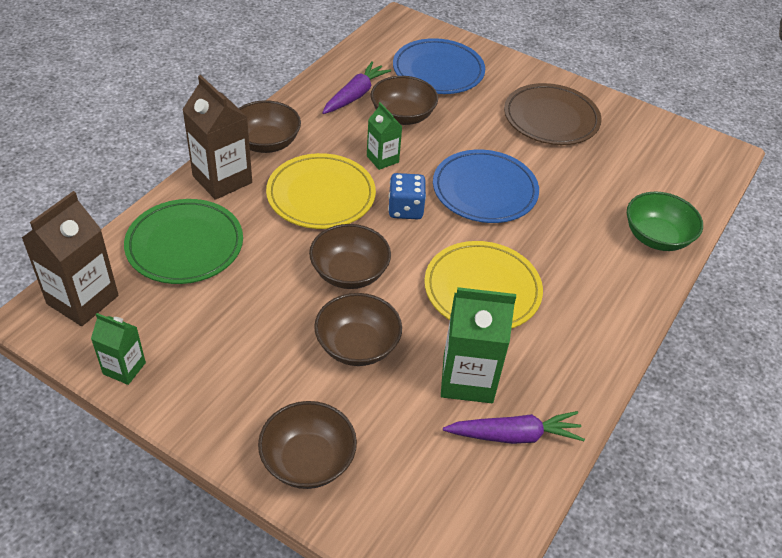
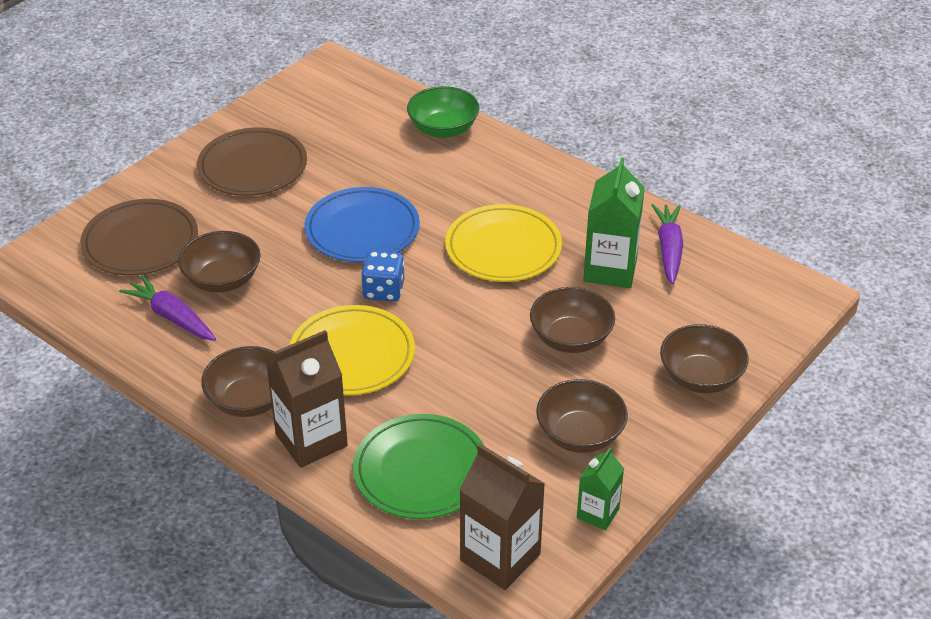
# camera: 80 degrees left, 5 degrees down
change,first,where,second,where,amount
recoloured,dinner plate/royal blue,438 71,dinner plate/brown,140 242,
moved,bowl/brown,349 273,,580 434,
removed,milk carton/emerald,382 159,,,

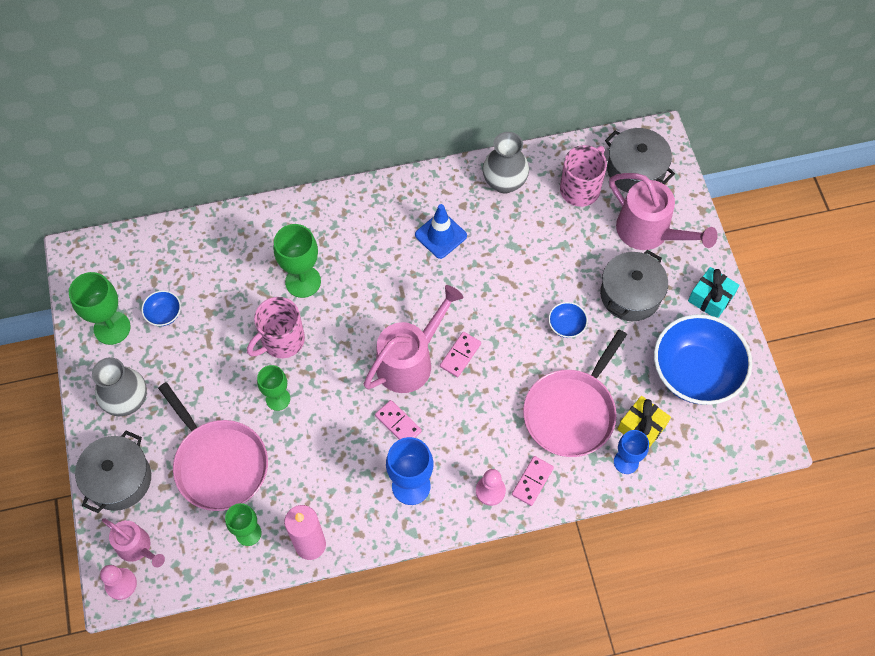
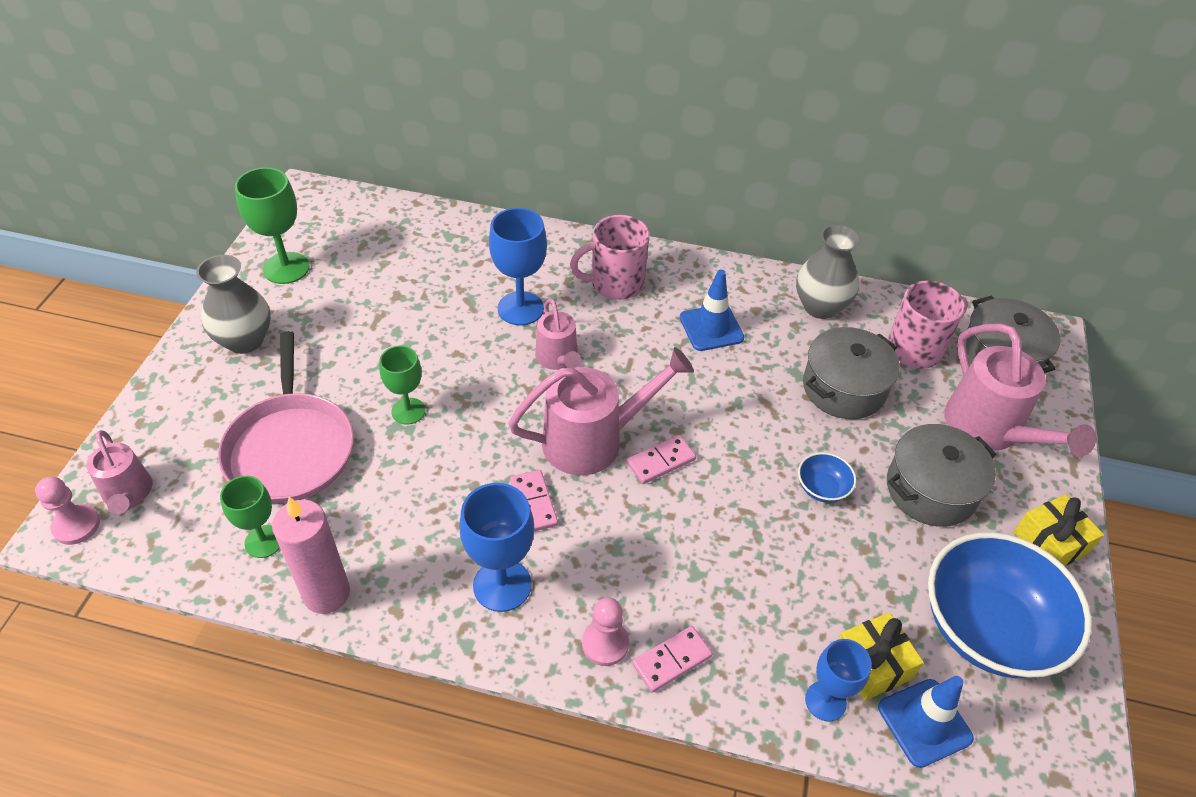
# camera: 25 degrees right, 15 degrees down
change,first,where,second,where,amount
recoloured,chalice/emerald,303 281,chalice/royal blue,520 308,
added,,,watering can/pink,558 359,
moved,coffee mug/pink,281 341,,615 283,
moved,cooking pot/grey,119 479,,844 388,
added,,,road cone/royal blue,924 723,
recoloured,present/teal,710 298,present/yellow,1050 543,
removed,bowl/royal blue,164 314,,,
removed,frying pan/pink,571 412,,,

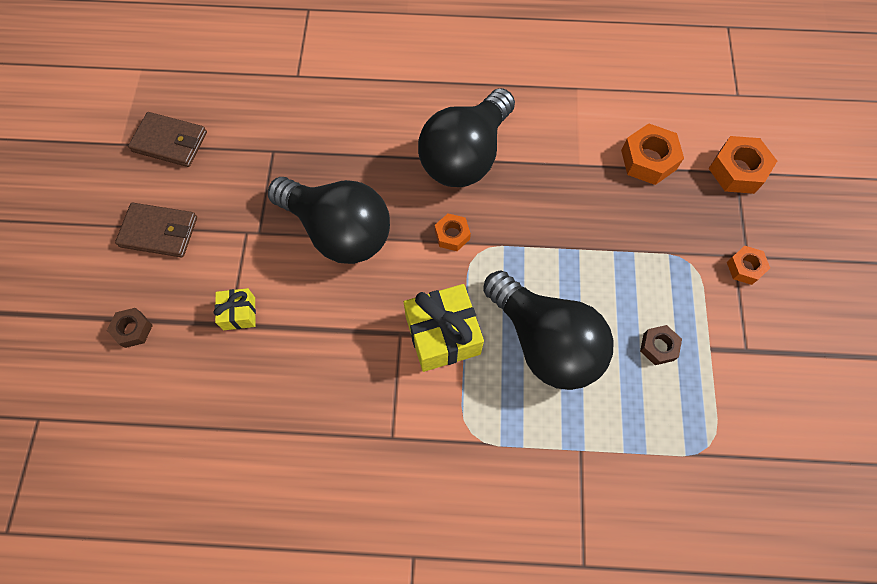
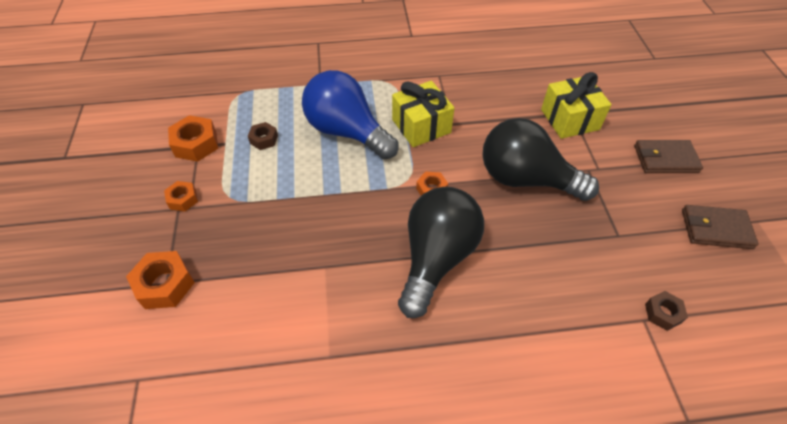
# camera: 170 degrees right, 15 degrees down
change,first,where,second,where,amount
moved,hex nut/orange-coloured,648 160,,196 144,
recoloured,lightbulb/jet-black,545 342,lightbulb/royal blue,347 132,
resized,present/yellow,239 313,,570 119,x1.86
moved,hex nut/brown,133 330,,663 313,

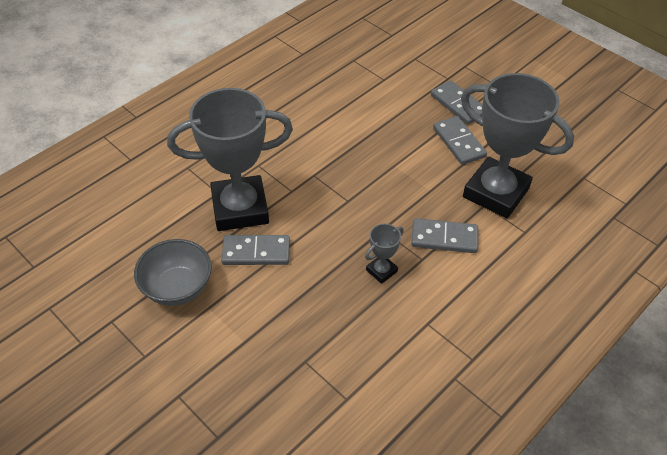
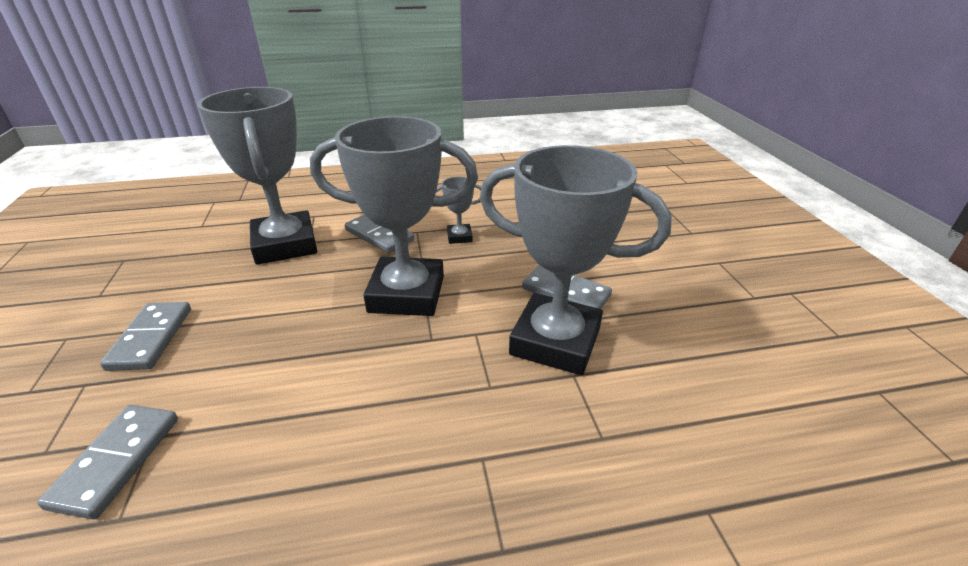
# camera: 145 degrees left, 15 degrees down
change,first,where,second,where,amount
moved,domino piece/grey,458 142,,117 461,
added,,,award cup/grey,406 294,
removed,bowl/grey,177 288,,,

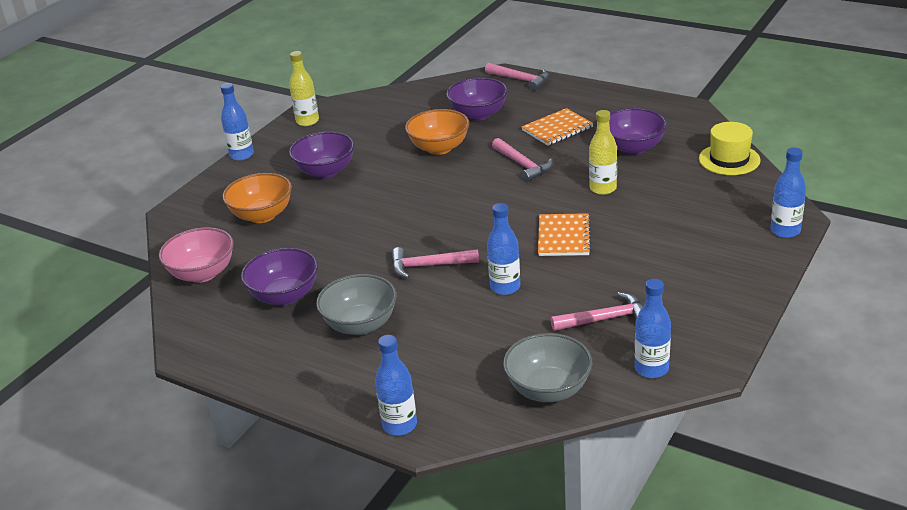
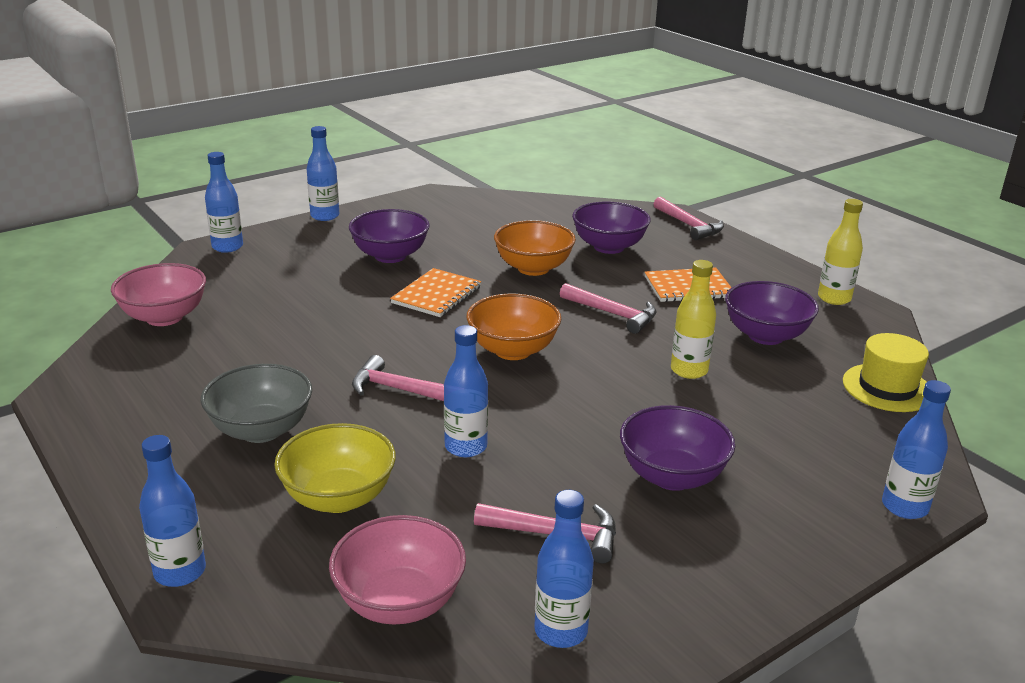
# camera: 20 degrees right, 5 degrees down
change,first,where,second,where,amount
added,,,drink bottle/royal blue,227 247,
added,,,bowl/yellow,338 497,
recoloured,bowl/grey,548 389,bowl/pink,399 602,
moved,notebook/orange-coloured,564 236,,436 295,
moved,bowl/orange-coloured,262 215,,513 350,
turned,hammer/pink,522 165,,612 314,45 degrees counterclockwise
moved,bowl/purple,285 296,,672 476,
moved,drink bottle/yellow,307 121,,834 298,

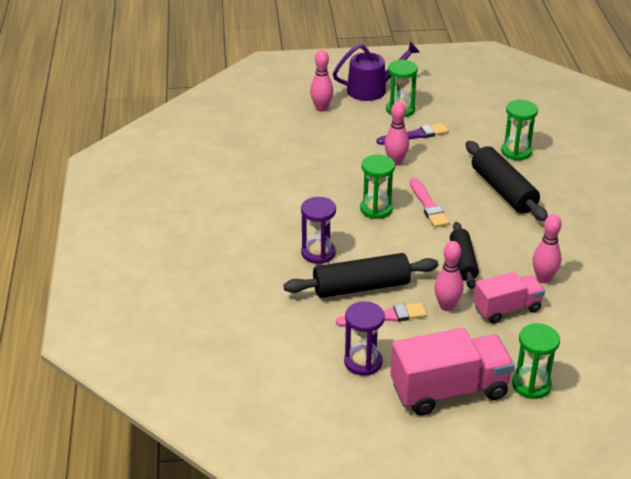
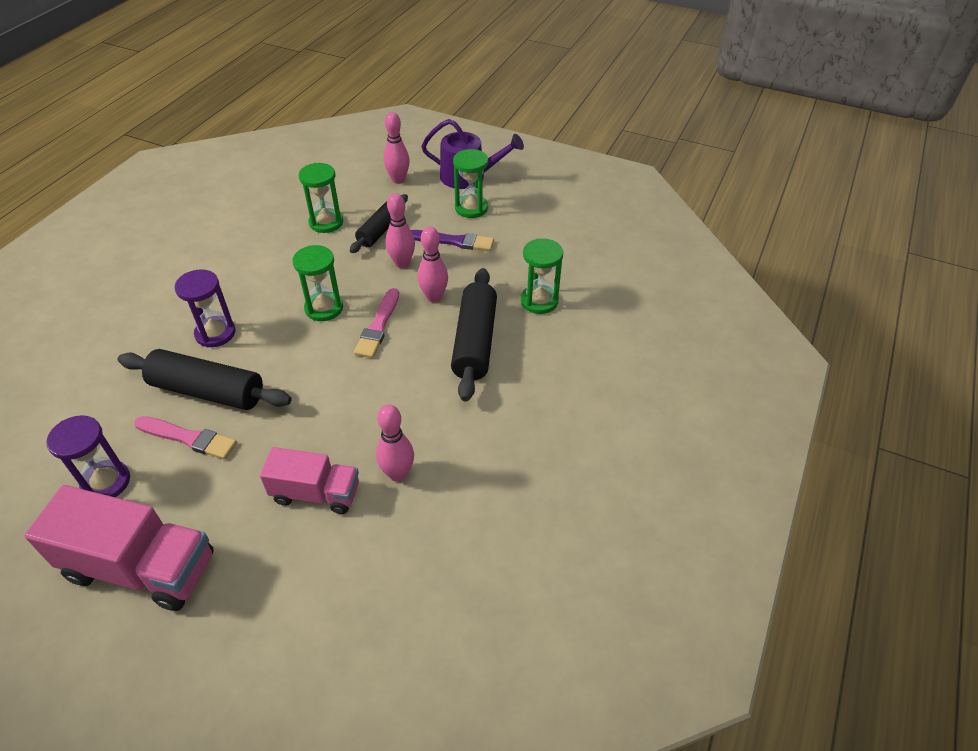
# camera: 30 degrees right, 10 degrees up
change,first,where,second,where,amount
moved,sand timer/emerald,531 385,,326 222,
moved,dough roller/jet-black,463 262,,380 230,
moved,skittle/pink,447 306,,434 297,

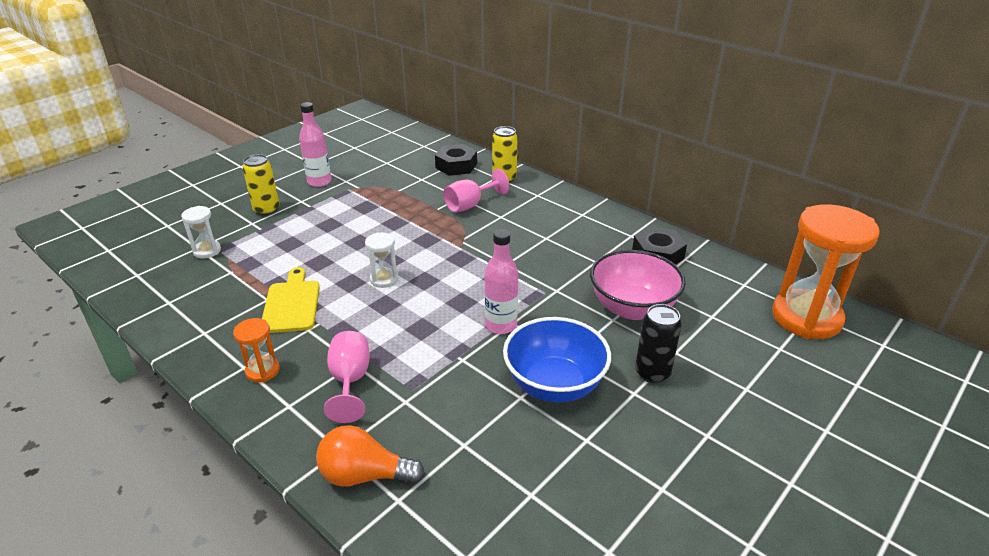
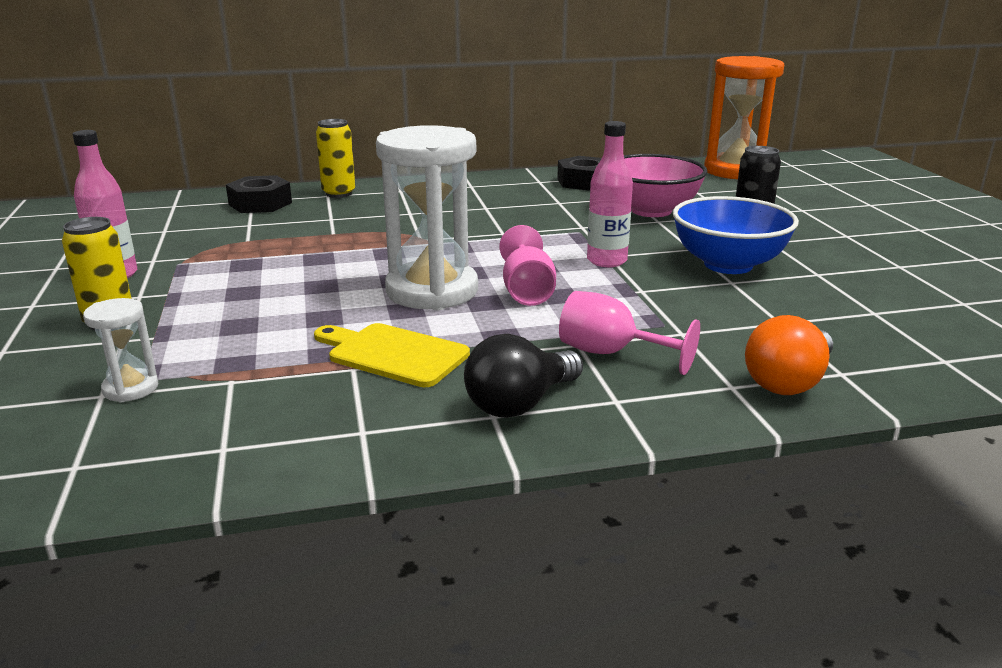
# camera: 55 degrees left, 10 degrees down
change,first,where,second,where,amount
resized,sand timer/white,384 279,,432 291,x2.21
replaced,sand timer/orange-coloured,262 371,lightbulb/jet-black,520 403,
moved,chalice/pink,470 205,,527 291,

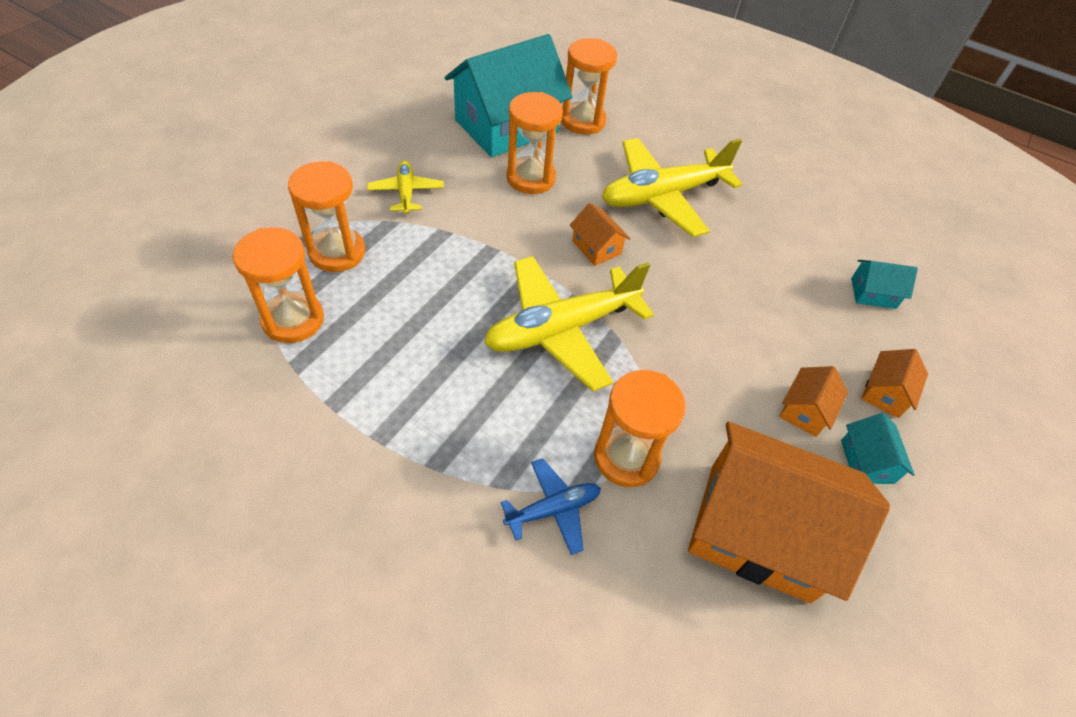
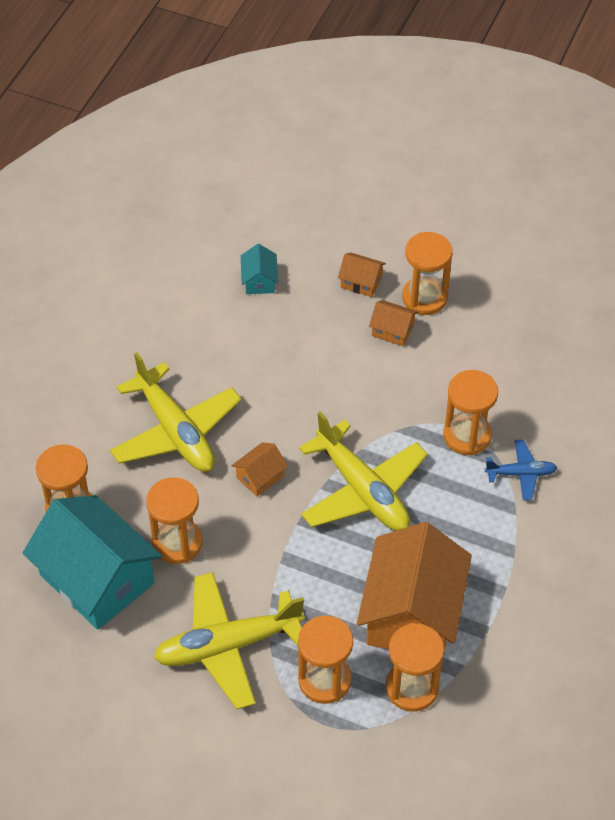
# camera: 95 degrees left, 0 degrees up
change,first,where,second,where,amount
resized,aeroplane/yellow,406 193,,228 646,x2.00
moved,cottage/orange-coloured,758 530,,412 613,
replaced,cottage/teal,867 461,sand timer/orange-coloured,424 298,
turned,aeroplane/royal blue,553 509,,521 474,120 degrees clockwise

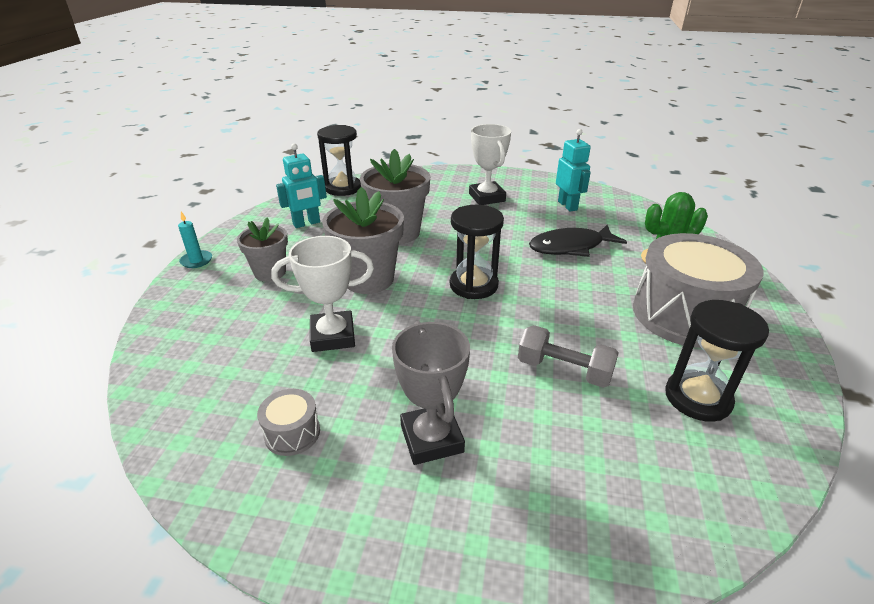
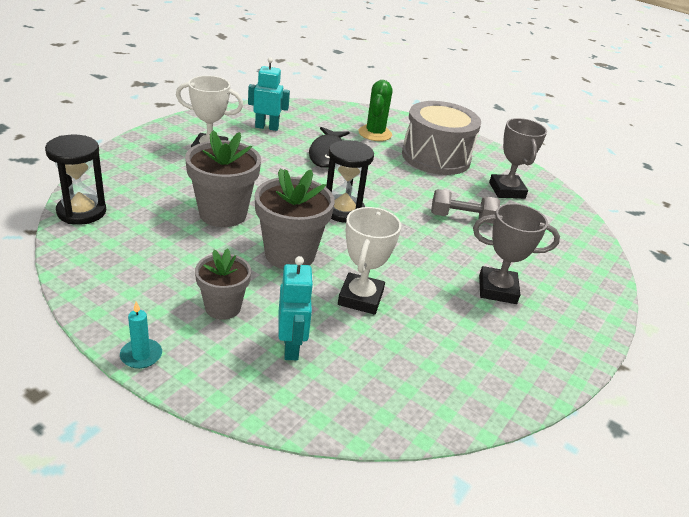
# camera: 70 degrees left, 0 degrees up
change,first,where,second,where,amount
moved,robot figure/teal,306 223,,291 347,
turned,hand weight/grey,564 370,,461 218,45 degrees clockwise
replaced,sand timer/jet-black,697 398,award cup/grey,507 190,
removed,toy drum/grey,292 433,,,

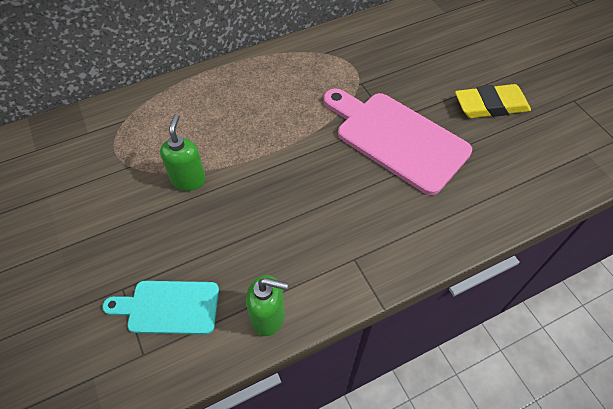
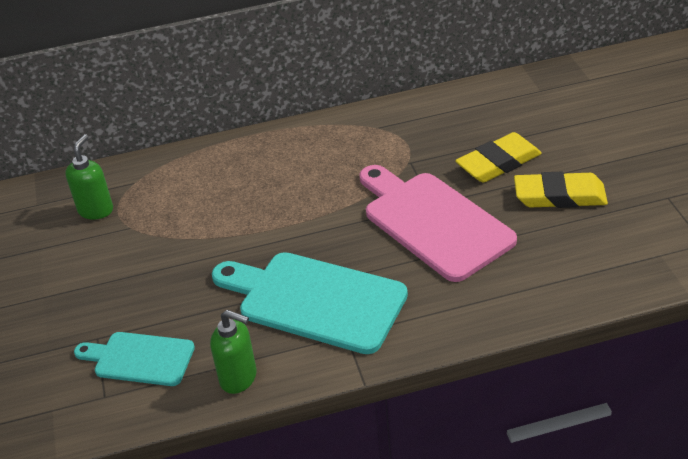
# camera: 15 degrees right, 15 degrees down
change,first,where,second,where,amount
moved,pump bottle/emerald,188 180,,96 210,
added,,,bread board/teal,315 301,
added,,,gum eraser/yellow,498 163,

